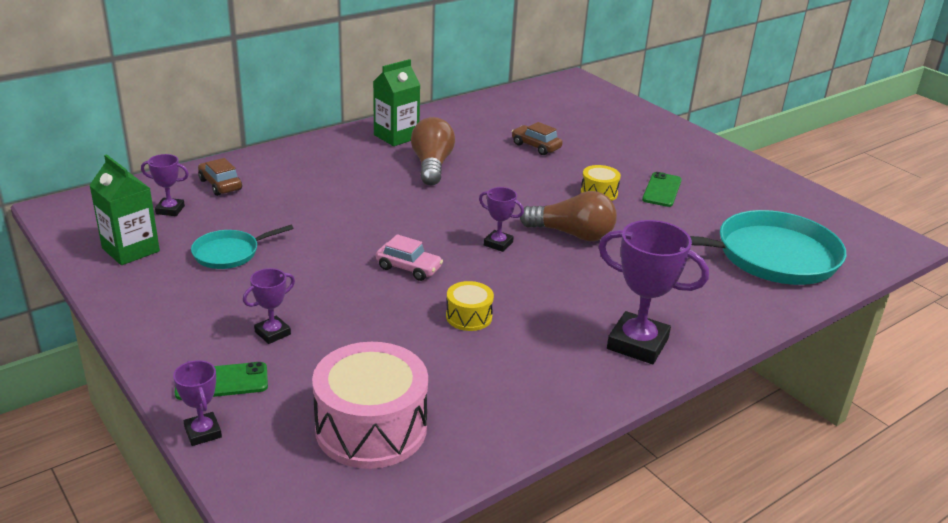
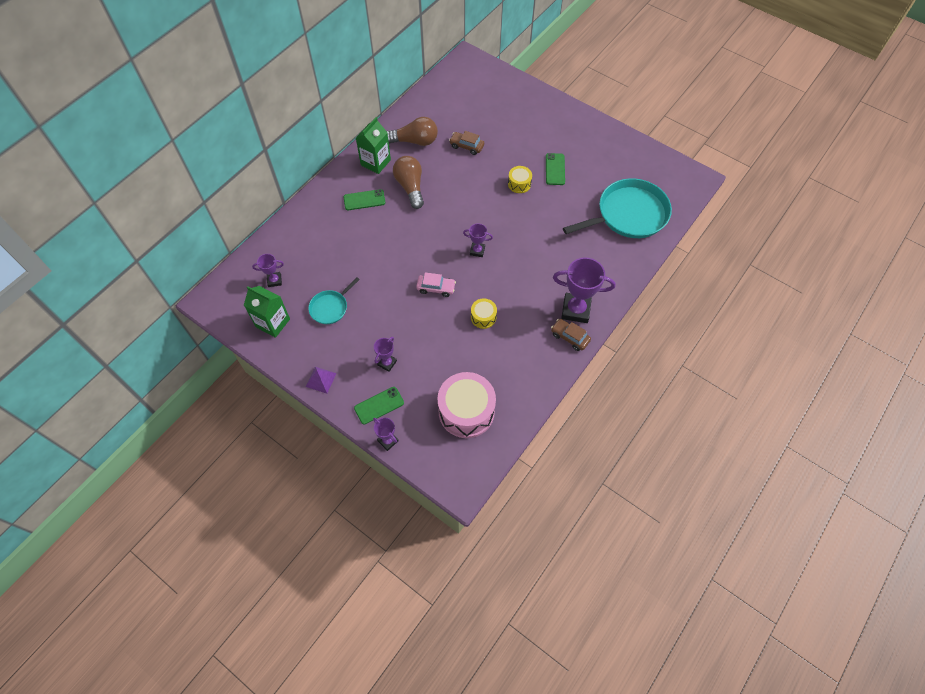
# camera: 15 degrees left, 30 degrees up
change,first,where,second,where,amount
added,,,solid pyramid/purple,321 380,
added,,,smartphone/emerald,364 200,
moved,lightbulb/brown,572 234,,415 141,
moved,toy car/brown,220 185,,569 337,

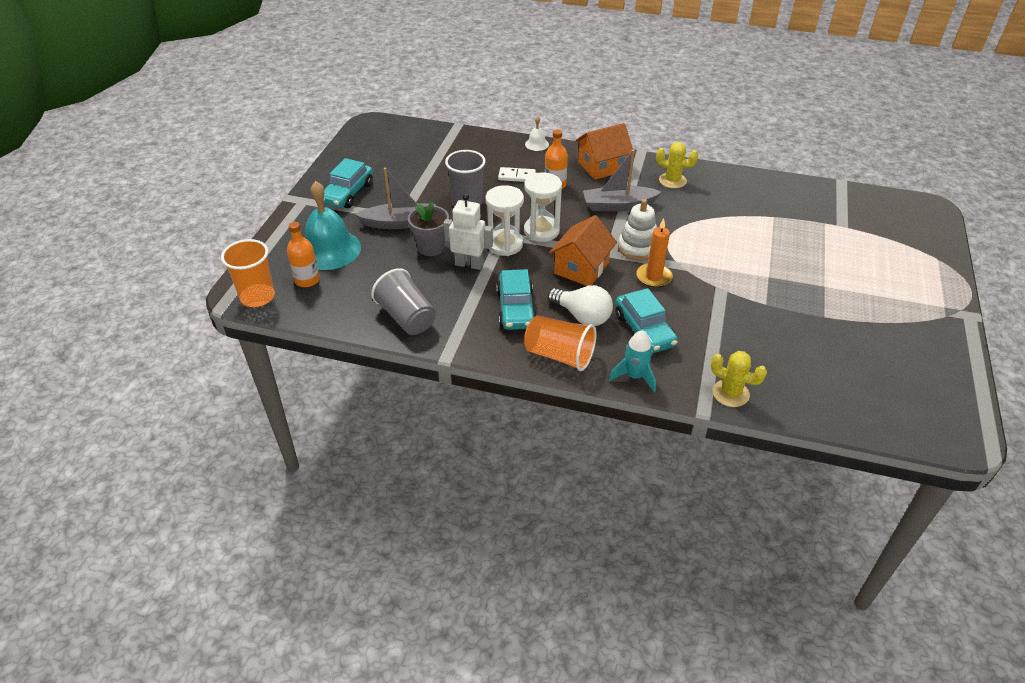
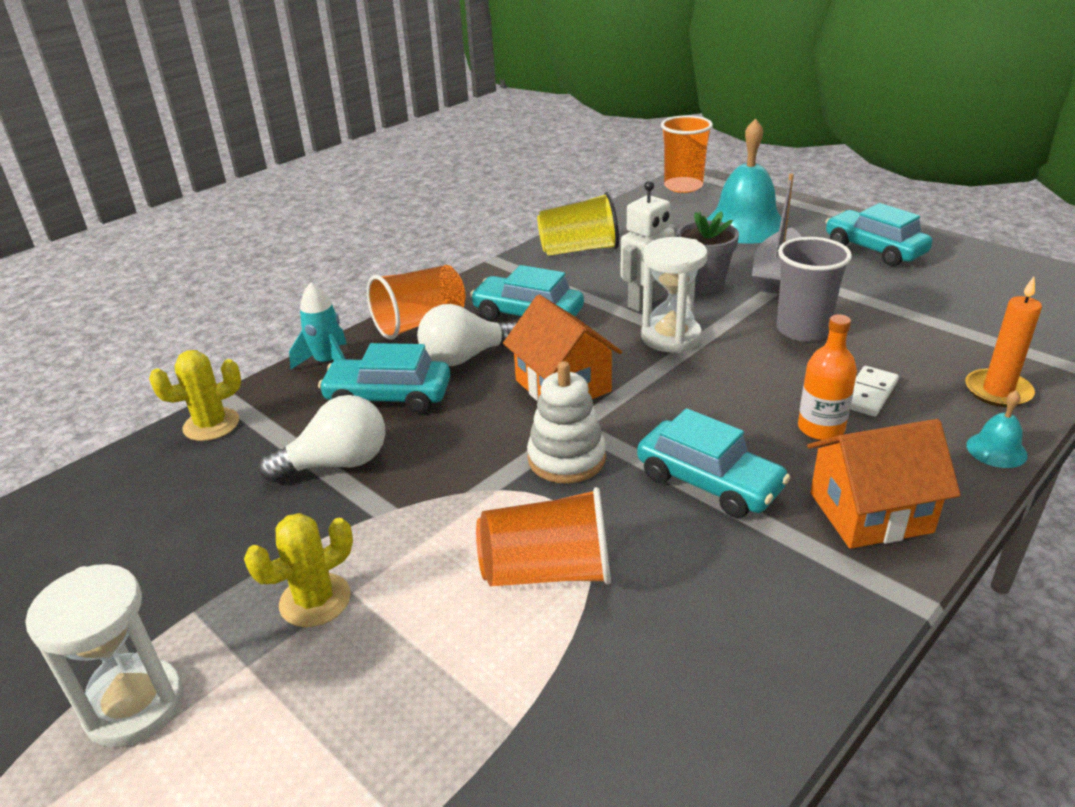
# camera: 120 degrees right, 10 degrees down
change,first,where,second,where,amount
moved,sand timer/white,541 231,,134 706,
moved,cactus/yellow,672 181,,315 600,
added,,,lightbulb/white,337 463,
added,,,cup/orange-coloured,548 571,
recoloured,cup/grey,407 317,cup/yellow,579 249,
replaced,toy boat/grey,618 205,toy car/teal,709 482,
turned,cottage/orange-coloured,602 166,,870 512,75 degrees clockwise
moved,wax candle/orange-coloured,654 277,,997 391,
recoloured,hand bell/white,536 144,hand bell/teal,996 450,
removed,drink bottle/orange-coloured,307 280,,,

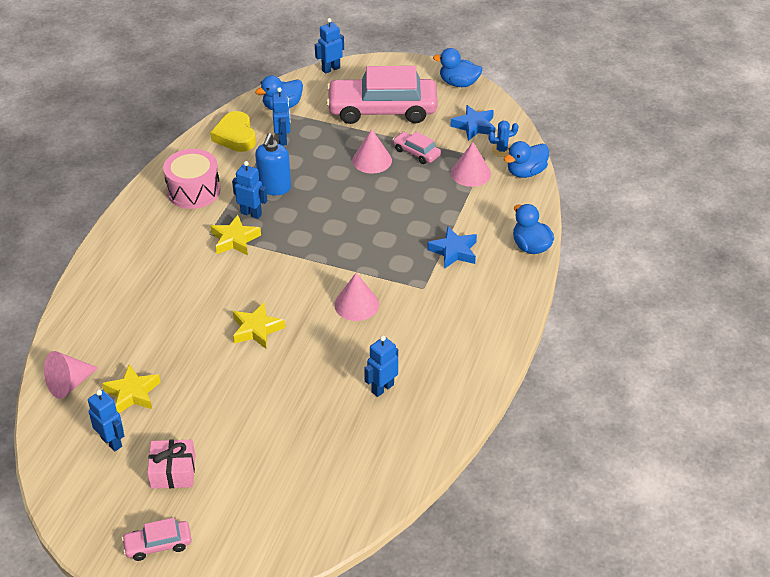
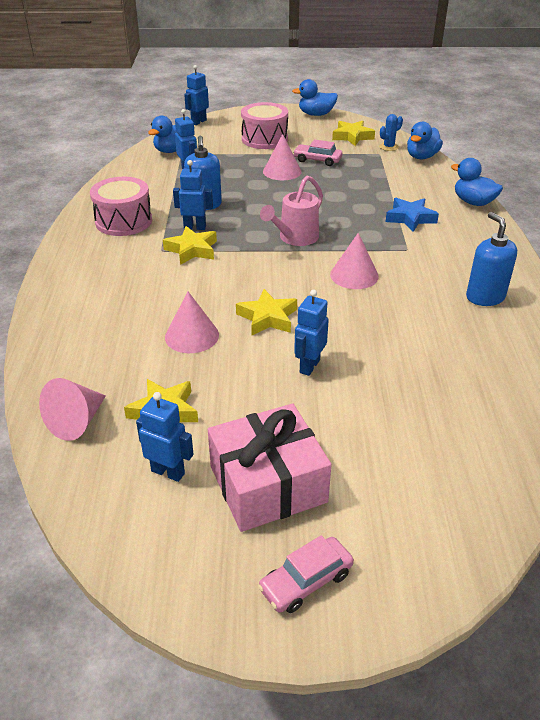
# camera: 20 degrees left, 5 degrees down
change,first,where,second,where,amount
moved,cone/pink,470 173,,192 336,
resized,present/pink,173 471,,268 484,x1.65
replaced,toy car/pink,382 110,toy drum/pink,264 139,
added,,,watering can/pink,295 238,
moved,robot figure/royal blue,382 388,,309 366,
recoloured,star shape/royal blue,474 126,star shape/yellow,352 137,
added,,,pump bottle/royal blue,485 297,
removed,heart shape/yellow,235 136,,,

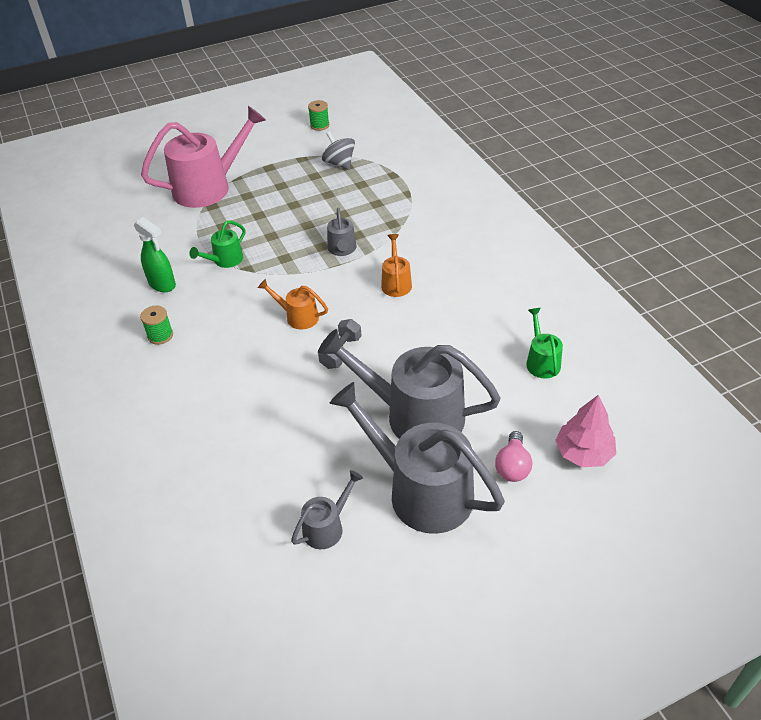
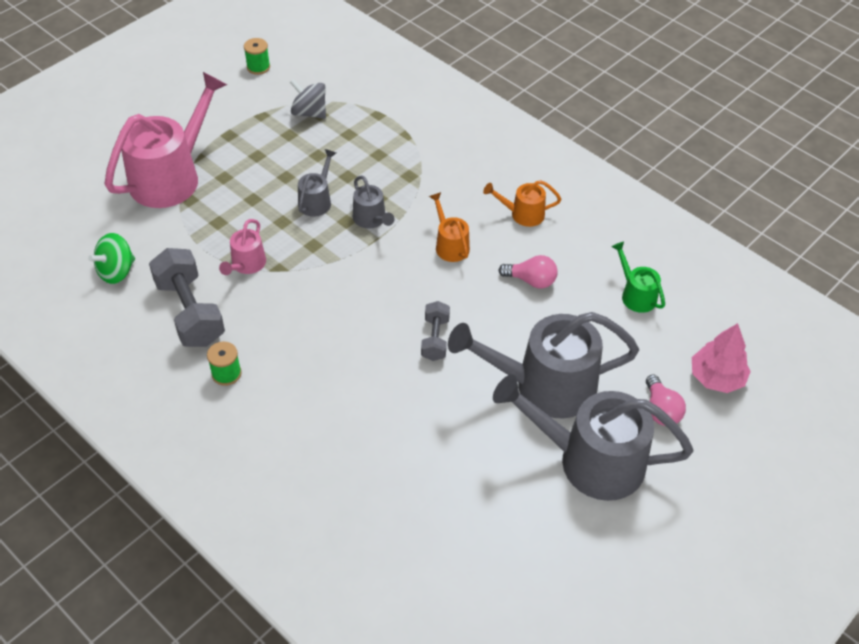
# camera: 25 degrees left, 5 degrees up
change,first,where,second,where,amount
added,,,toy top/emerald,116 271,
replaced,sprayer/emerald,162 284,hand weight/grey,190 312,
recoloured,watering can/emerald,225 260,watering can/pink,246 265,
moved,watering can/grey,327 527,,317 200,
moved,watering can/orange-coloured,298 317,,522 214,
added,,,lightbulb/pink,531 280,

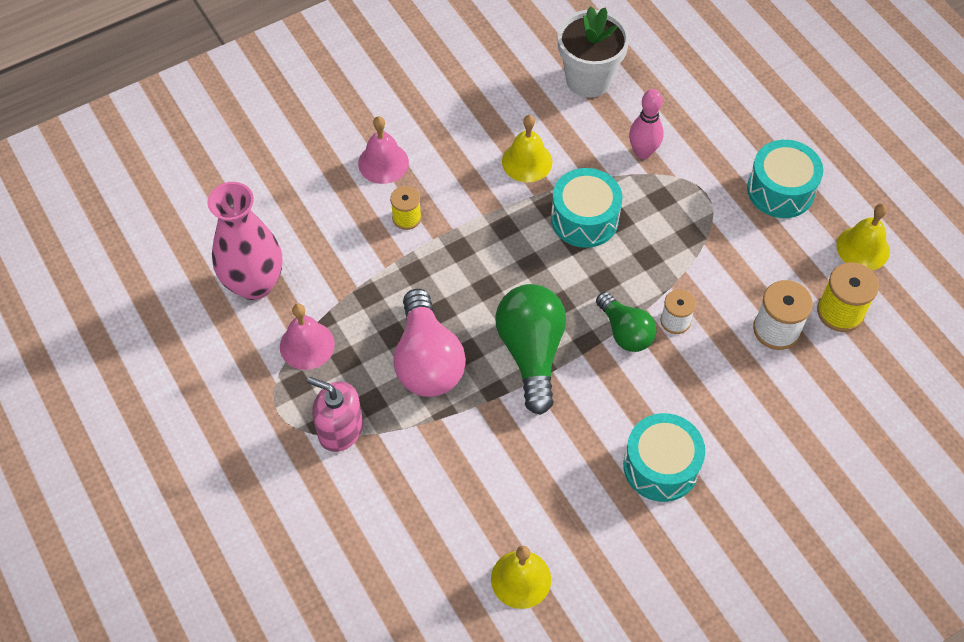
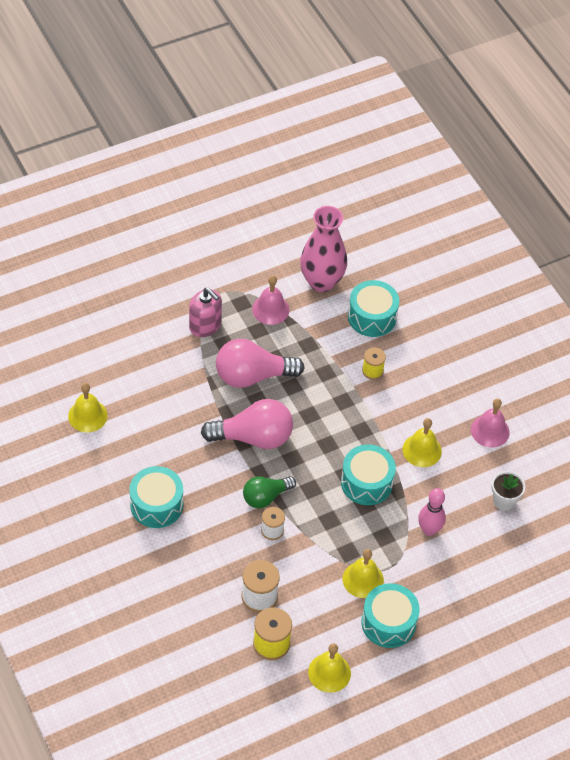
# camera: 90 degrees right, 5 degrees down
change,first,where,second,where,amount
turned,pump bottle/pink,340 429,,205 325,105 degrees clockwise
recoloured,lightbulb/emerald,531 353,lightbulb/pink,253 437,
added,,,hand bell/yellow,363 579,
added,,,toy drum/teal,372 317,
moved,hand bell/pink,383 163,,490 431,
resized,potted plant/white,588 79,,504 501,x0.58

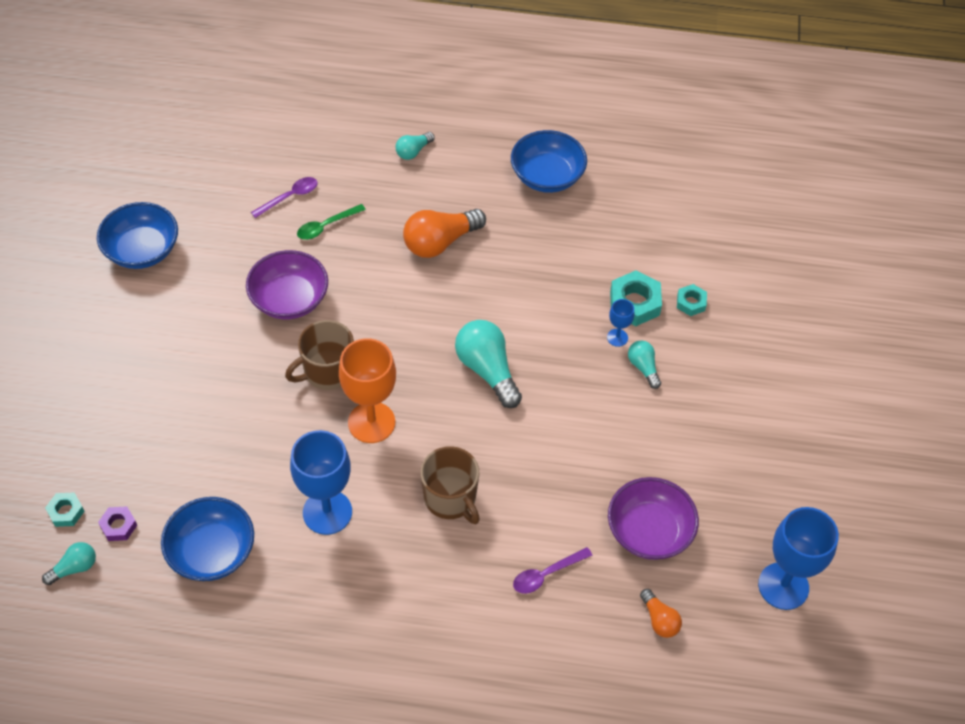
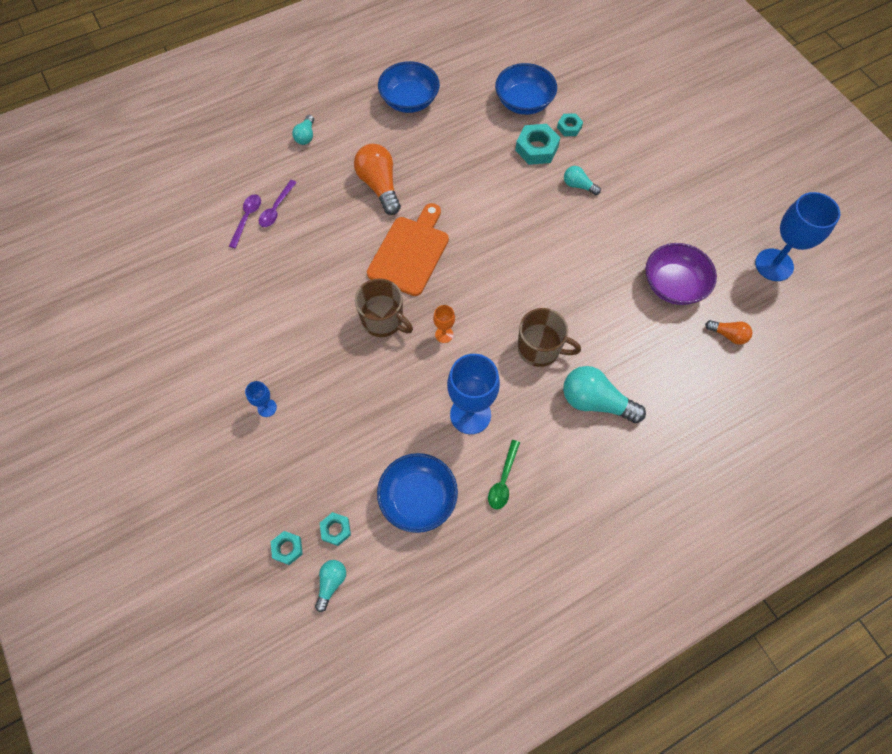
# camera: 35 degrees left, 10 degrees up
change,first,where,second,where,amount
moved,chalice/royal blue,617 337,,267 408,
moved,teaspoon/purple,546 574,,276 209,
recoloured,hex nut/purple,118 526,hex nut/teal,336 530,
turned,lightbulb/orange-coloured,440 242,,379 186,135 degrees clockwise
turned,coffee mug/brown,327 371,,383 320,75 degrees counterclockwise
added,,,bread board/orange-coloured,410 252,
resized,chalice/orange-coloured,371 422,,444 334,x0.47
moved,teaspoon/emerald,326 226,,503 480,
moved,bowl/royal blue,142 250,,524 102,
moved,lightbulb/teal,487 370,,595 402,
removed,bowl/purple,289 299,,,

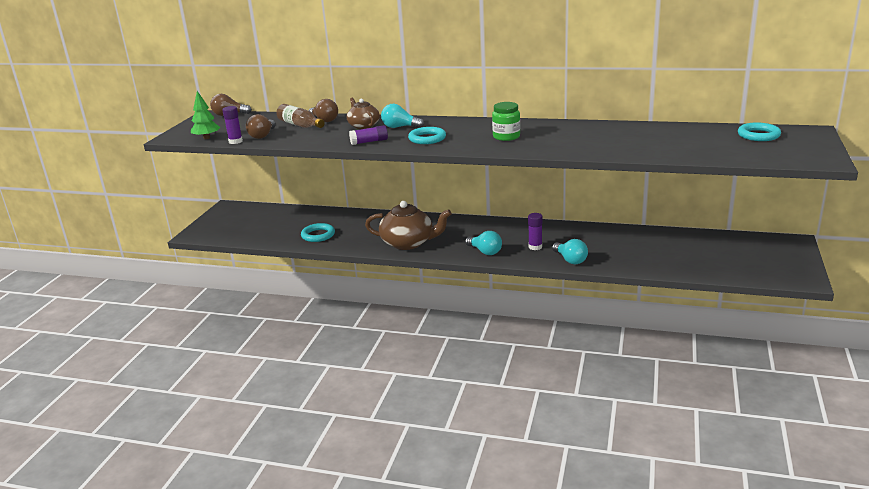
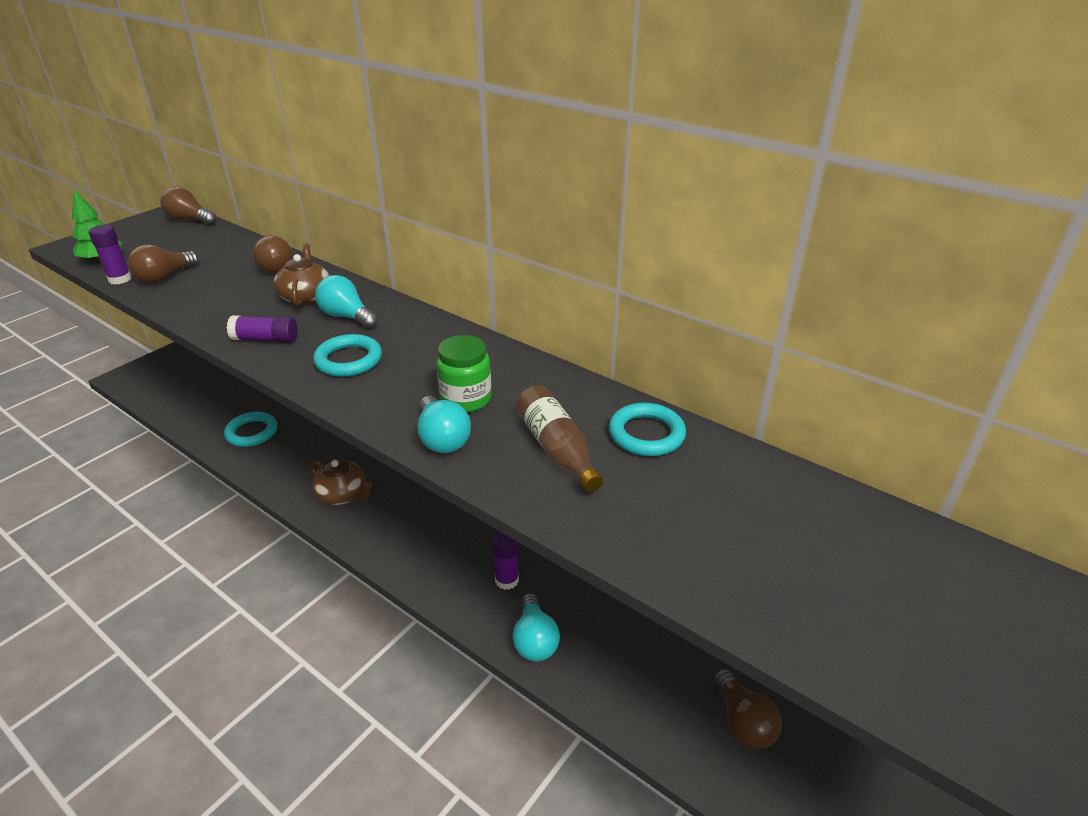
# camera: 20 degrees right, 10 degrees up
change,first,where,second,where,amount
resized,teapot/brown,408 243,,343 495,x0.61
moved,lightbulb/teal,485 251,,442 438,
moved,drink bottle/brown,300 125,,556 449,
moved,hoop/teal,758 135,,646 434,
added,,,lightbulb/brown,743 722,

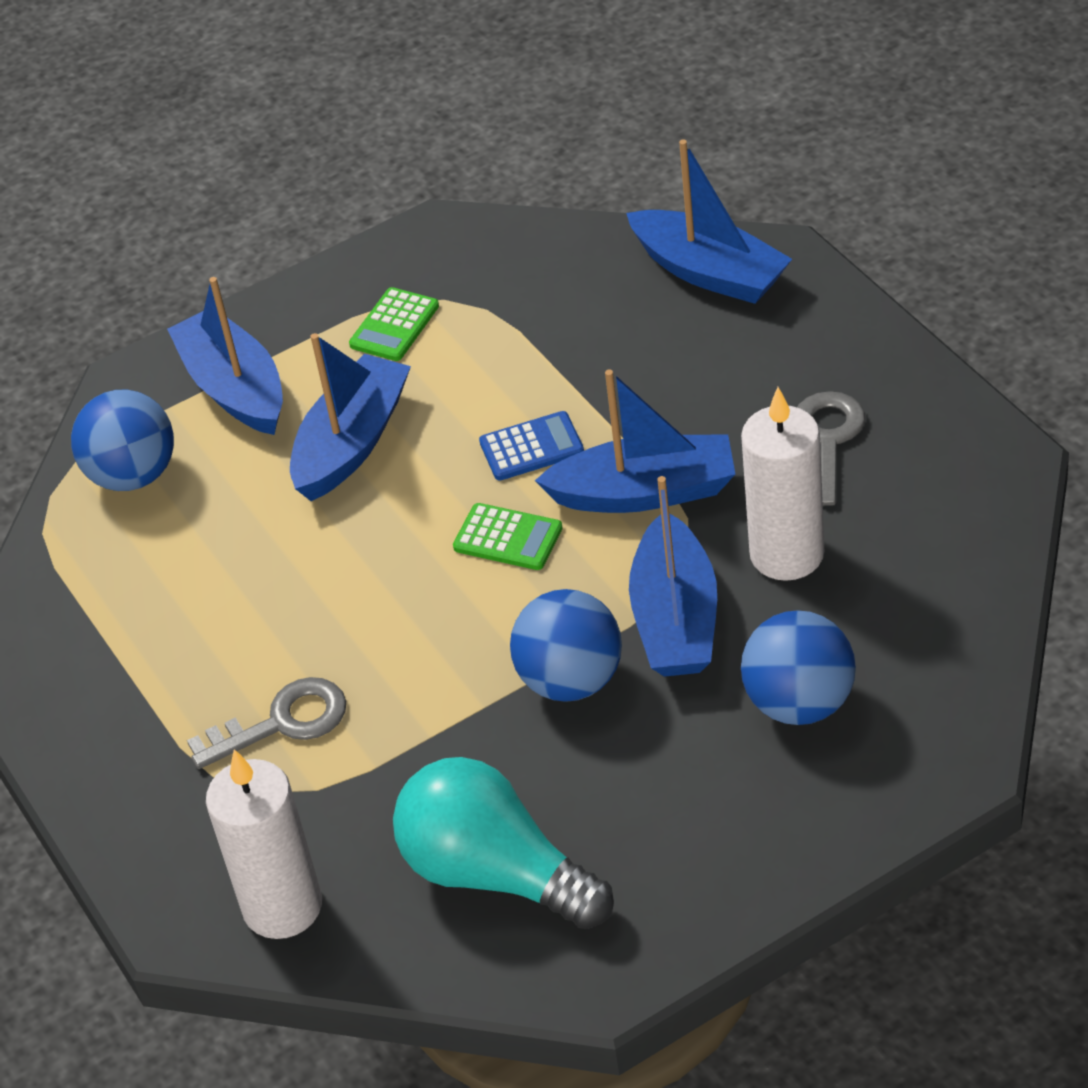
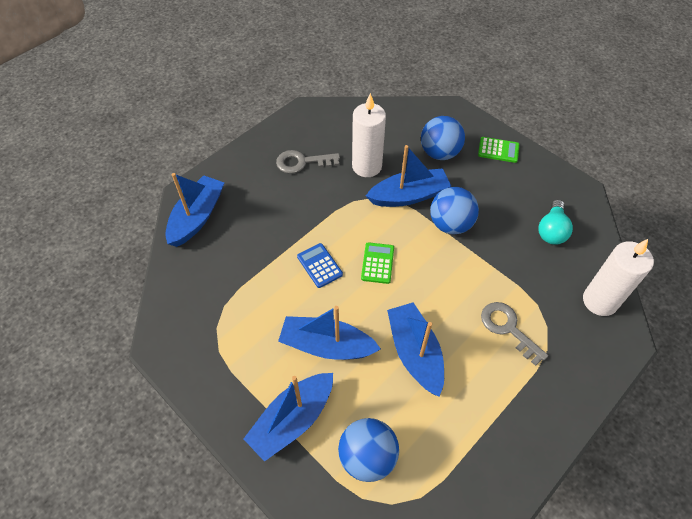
# camera: 110 degrees left, 10 degrees up
change,first,where,second,where,amount
moved,toy boat/royal blue,645 492,,415 353,
moved,pocket calculator/emerald,394 325,,498 150,
resized,lightbulb/teal,495 873,,551 230,x0.62

